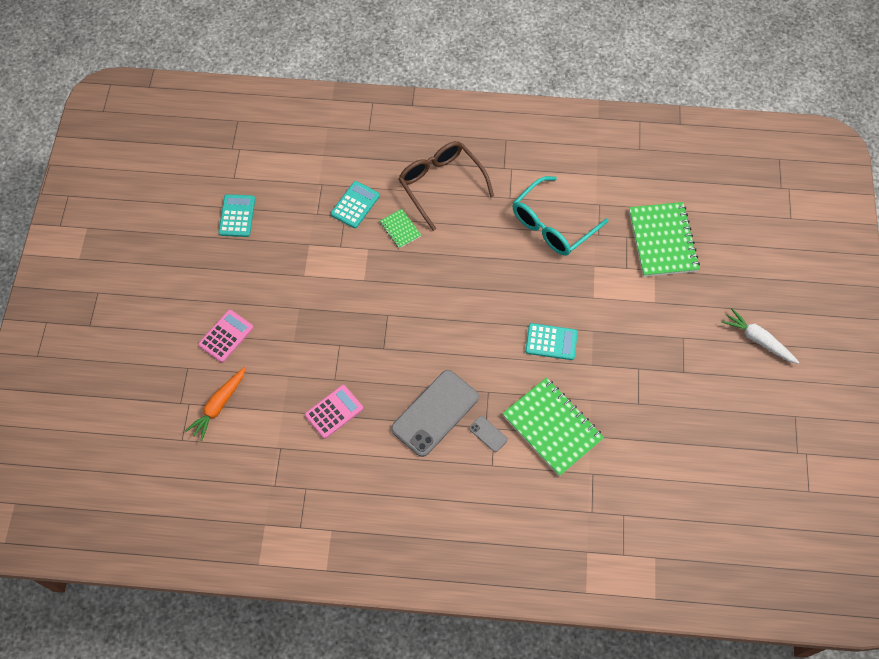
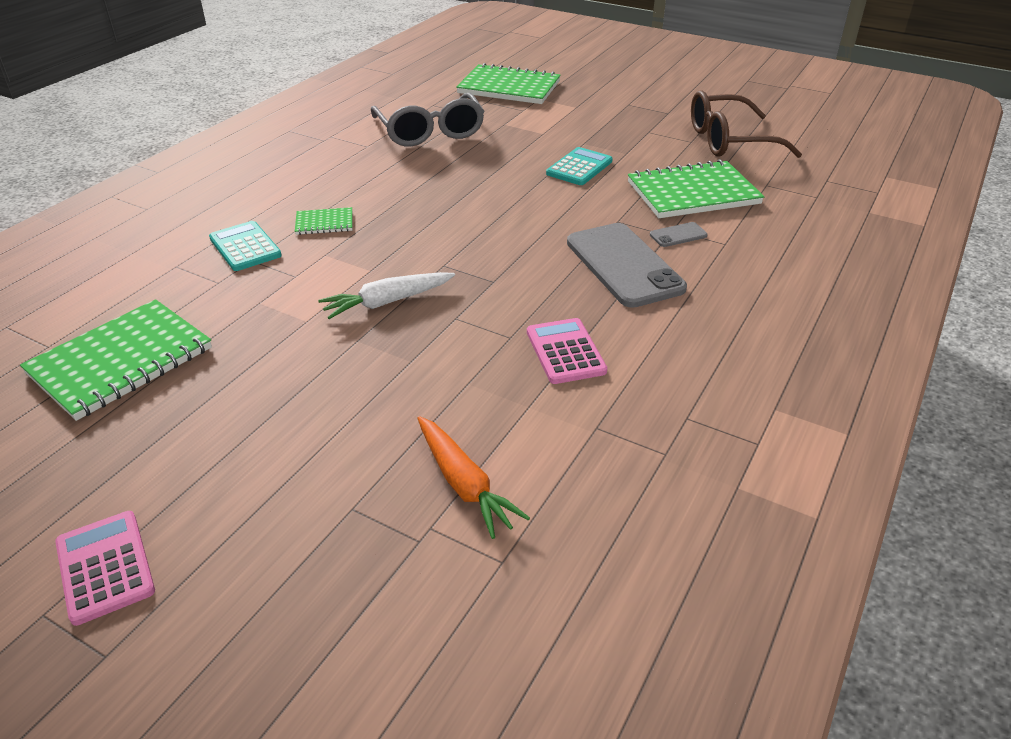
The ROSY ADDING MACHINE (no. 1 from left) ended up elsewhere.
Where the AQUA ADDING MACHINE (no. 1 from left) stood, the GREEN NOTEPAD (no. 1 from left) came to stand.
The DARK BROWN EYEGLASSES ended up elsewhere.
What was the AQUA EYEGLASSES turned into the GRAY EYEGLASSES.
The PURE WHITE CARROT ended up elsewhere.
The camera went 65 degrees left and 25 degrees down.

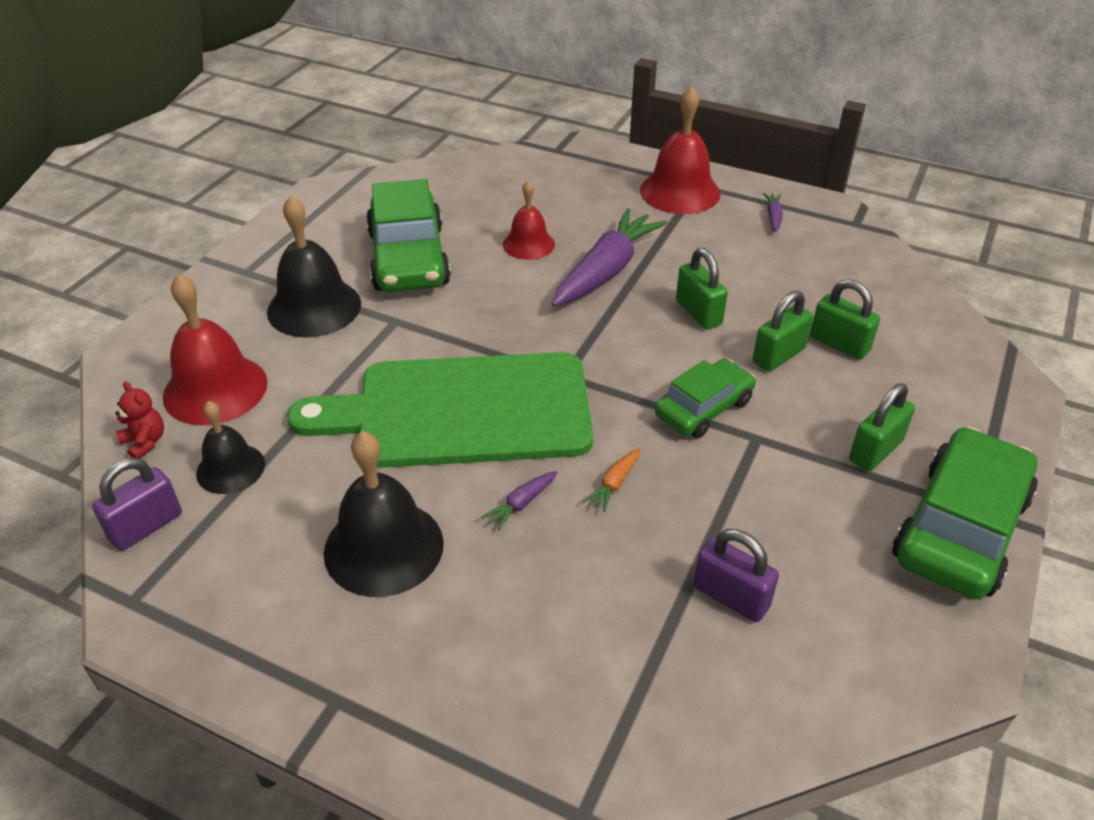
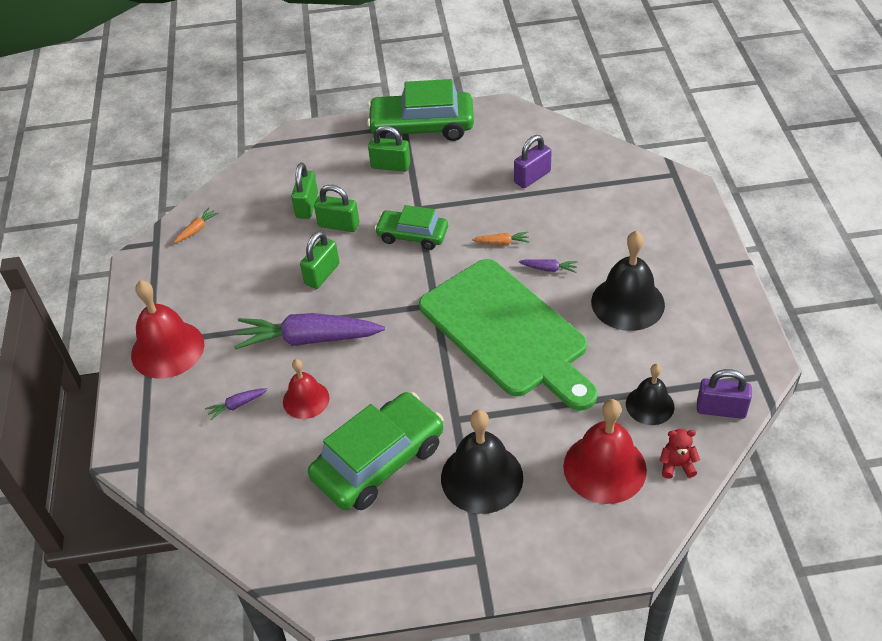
The SCARLET TEDDY BEAR ended up facing another way, 75 degrees clockwise from before.
The PURPLE SMALL LOCK (no. 2 from left in the first image) ended up facing another way, 45 degrees clockwise from before.
The PURPLE CARROT (no. 3 from left in the first image) ended up elsewhere.
The second view gained the BRIGHT ORANGE CARROT (no. 1 from left).
The camera went 120 degrees left and 5 degrees up.

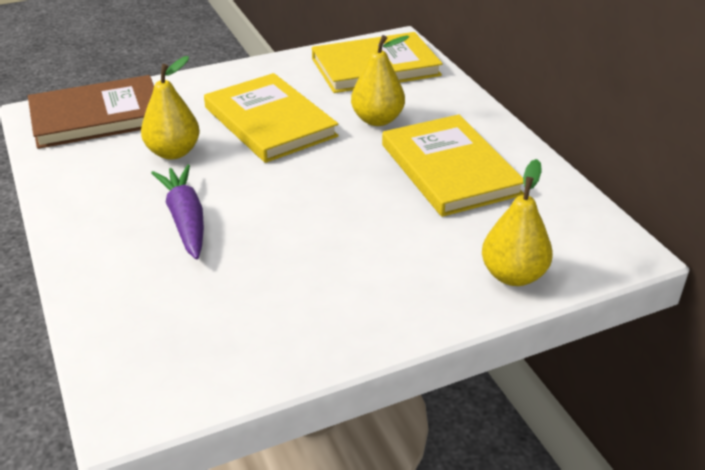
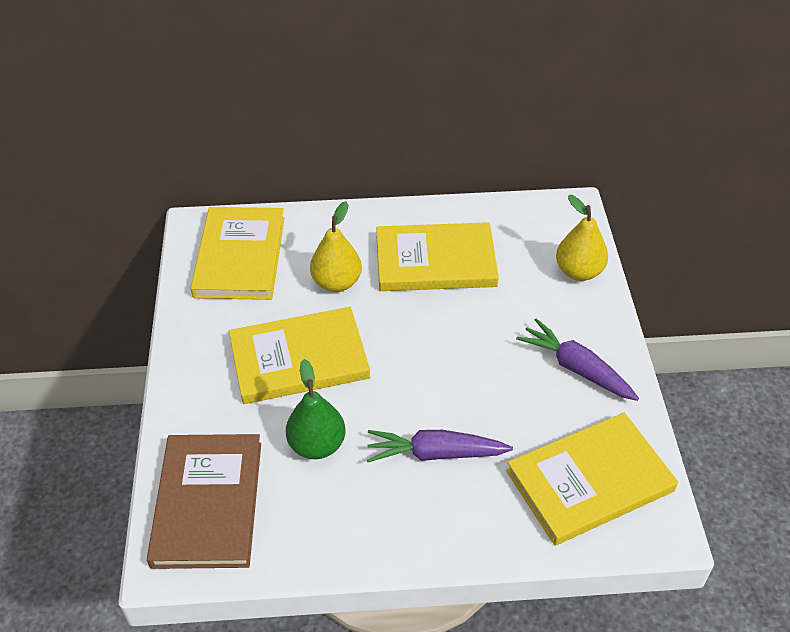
What was the GOLDEN PEAR FRUIT (no. 1 from left) turned into the GREEN PEAR FRUIT.
The second view gained the GOLDEN BOOK (no. 4 from left).
The second view gained the PURPLE CARROT (no. 2 from left).
The camera went 70 degrees left and 10 degrees up.

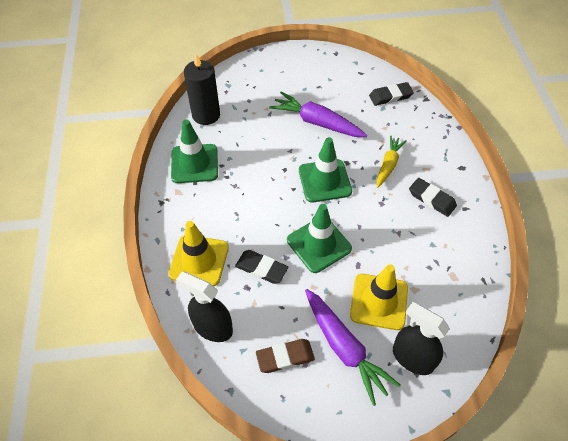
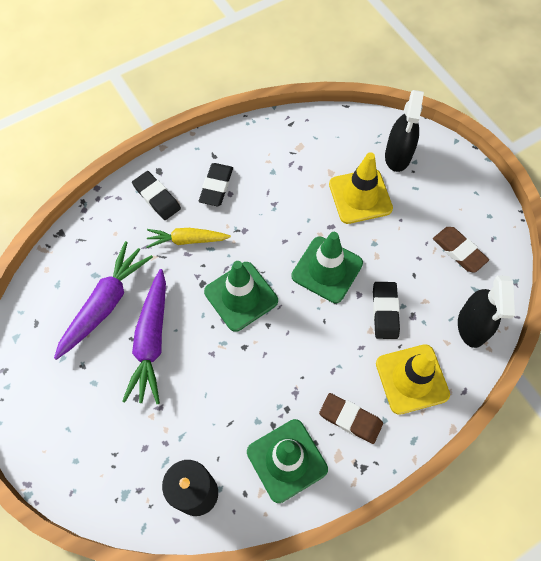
The PURPLE CARROT (no. 2 from left in the first image) ended up elsewhere.
The EBONY PENCIL ERASER (no. 2 from left in the first image) ended up elsewhere.
The second view gained the DARK BROWN PENCIL ERASER (no. 1 from left).
The camera went 115 degrees left and 10 degrees up.

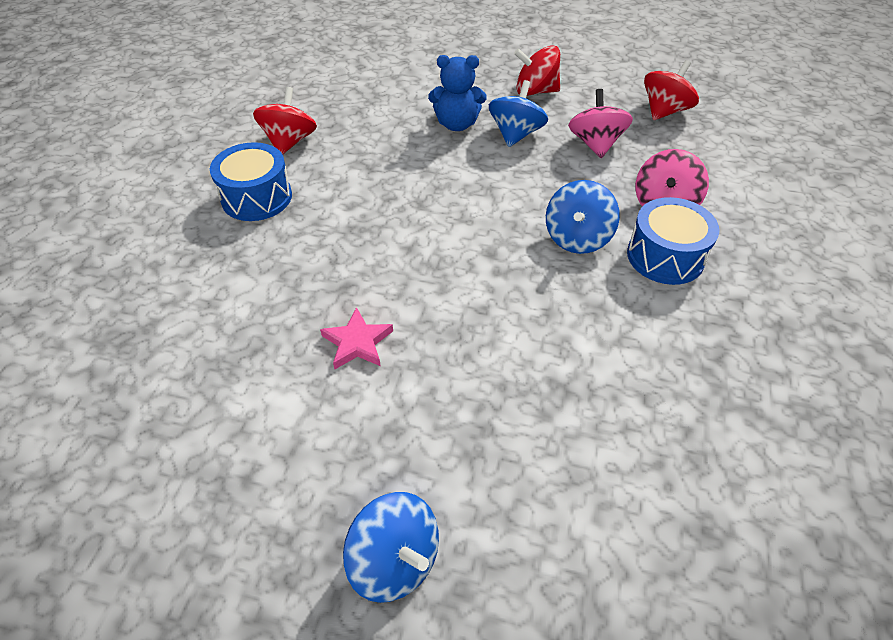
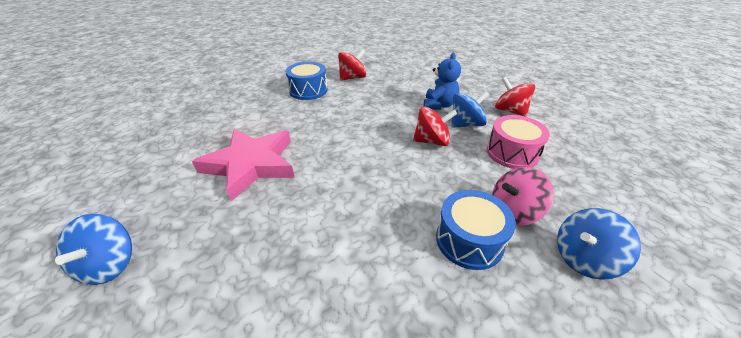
The size of the ROSY FIVE-POINTED STAR changed by a factor of 2.18.
The ROYAL BLUE TEDDY BEAR ended up facing another way, 120 degrees counterclockwise from before.
The ROYAL BLUE SPINNING TOP (no. 3 from left) ended up elsewhere.
Where the ROSY SPINNING TOP (no. 1 from left) stood, the ROSY SNARE DRUM came to stand.
The SCARLET SPINNING TOP (no. 3 from left in the first image) ended up elsewhere.
The camera went 45 degrees right and 10 degrees down.

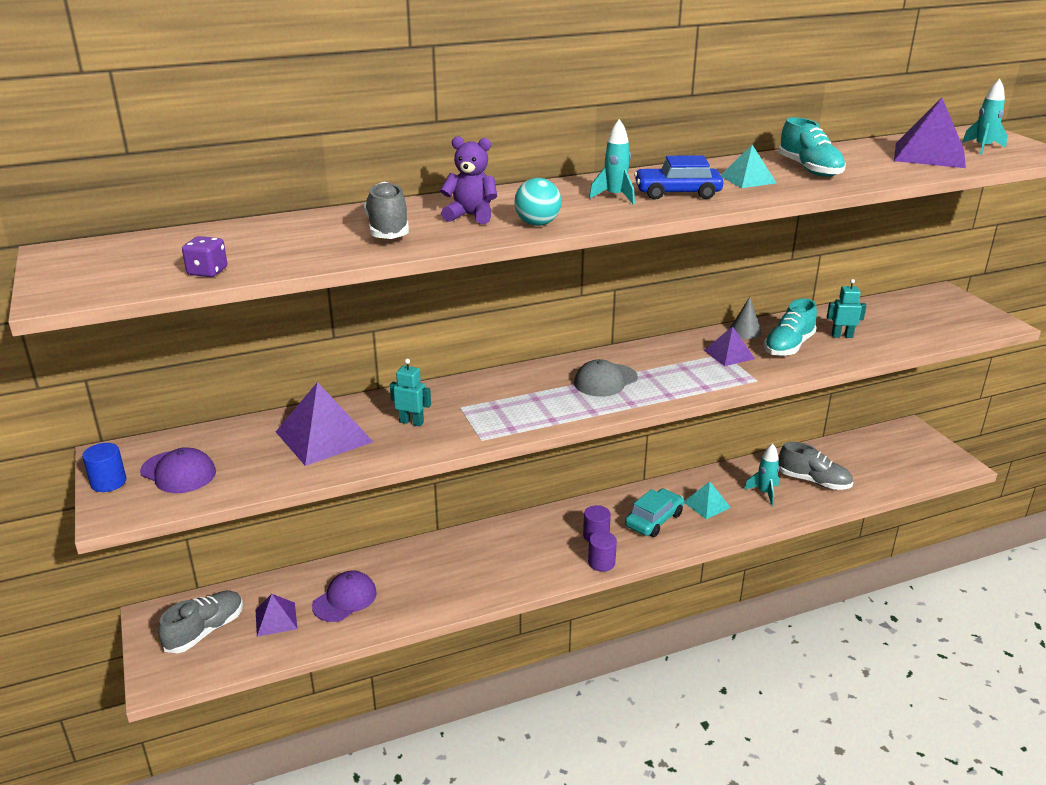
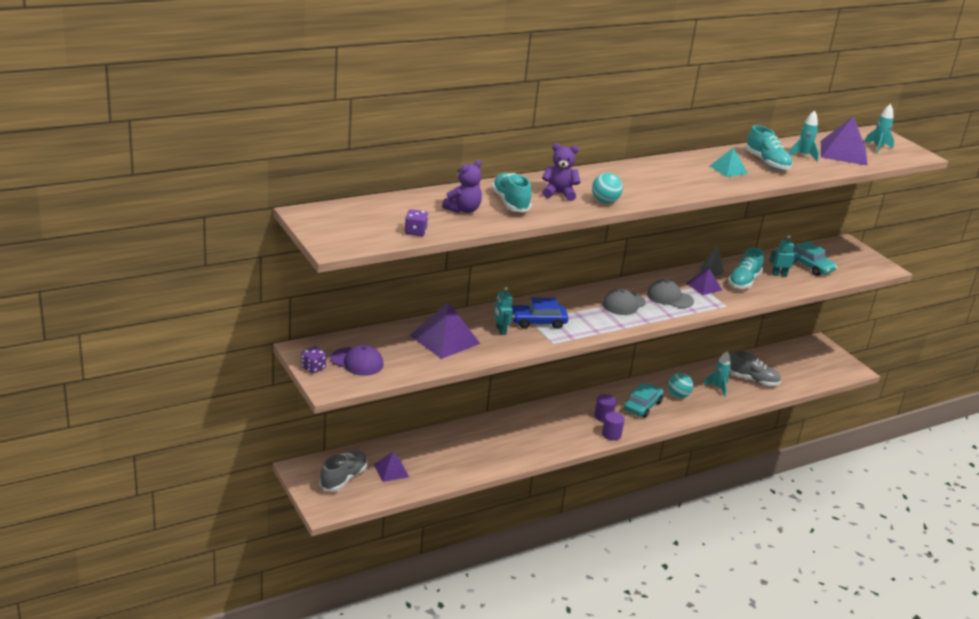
Where the ROYAL BLUE CYLINDER stood, the PURPLE DIE (no. 1 from left) came to stand.
The second view lost the PURPLE BASEBALL CAP (no. 2 from left).
What was the GRAY SNEAKER (no. 2 from left) turned into the AQUA SNEAKER (no. 1 from left).
The AQUA TOY ROBOT (no. 1 from left) ended up facing another way, 120 degrees counterclockwise from before.
The AQUA TOY ROCKET (no. 1 from left in the first image) ended up elsewhere.
The ROYAL BLUE AUTOMOBILE ended up elsewhere.
Where the AQUA PYRAMID SHAPE (no. 1 from left) stood, the AQUA SPHERE (no. 2 from left) came to stand.
The second view gained the PURPLE TEDDY BEAR (no. 1 from left).
The second view gained the GRAY BASEBALL CAP (no. 2 from left).
The second view gained the AQUA AUTOMOBILE (no. 2 from left).
The camera went 10 degrees left and 0 degrees up.

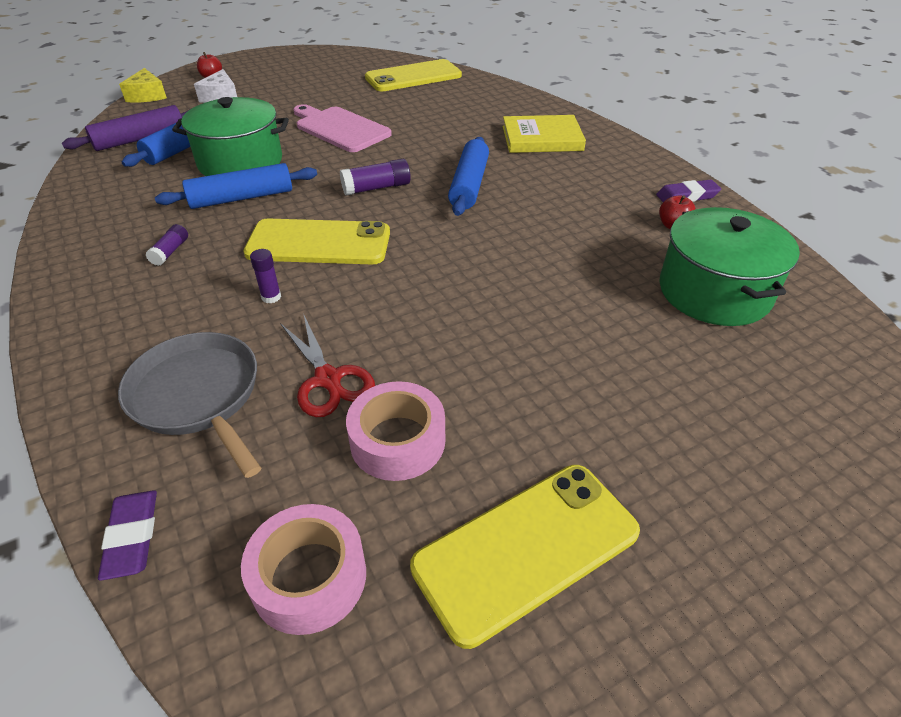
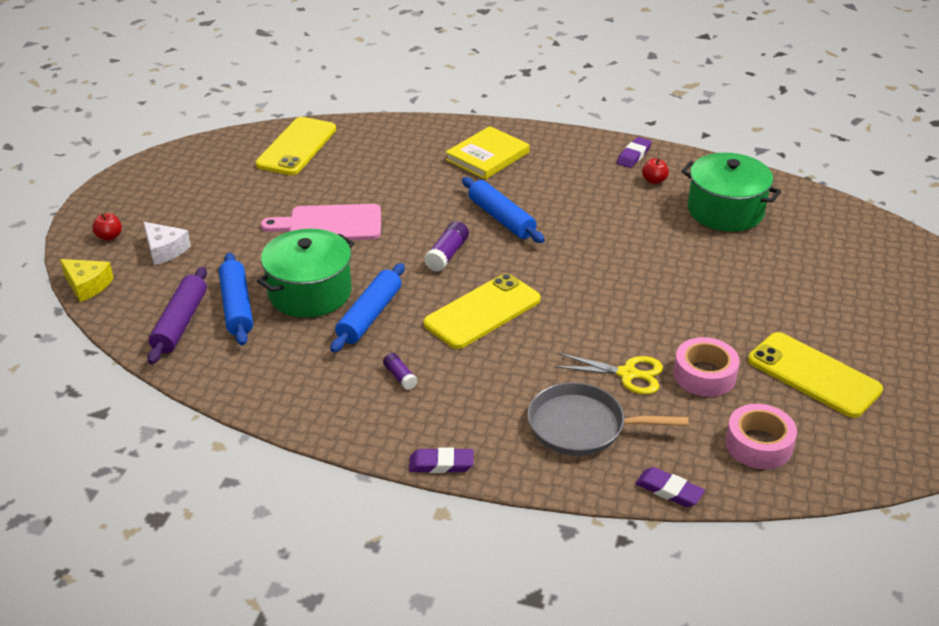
The second view lost the PURPLE GLUE (no. 2 from left).
What was the SCARLET SCISSORS turned into the GOLDEN SCISSORS.
The GOLDEN SMARTPHONE (no. 3 from left) ended up facing another way, 60 degrees counterclockwise from before.
The second view gained the PURPLE PENCIL ERASER (no. 1 from left).
The camera went 45 degrees left and 5 degrees down.

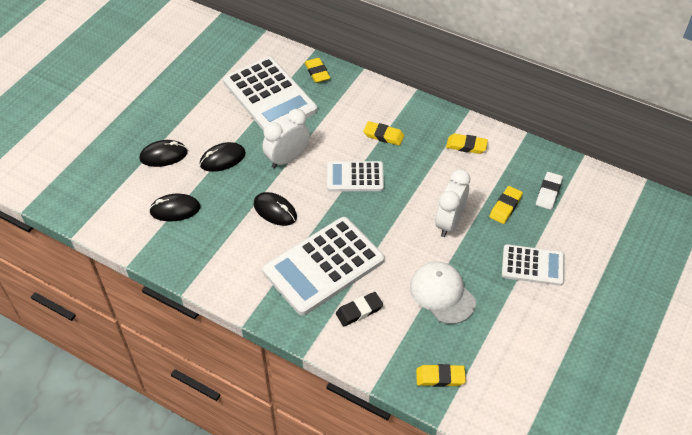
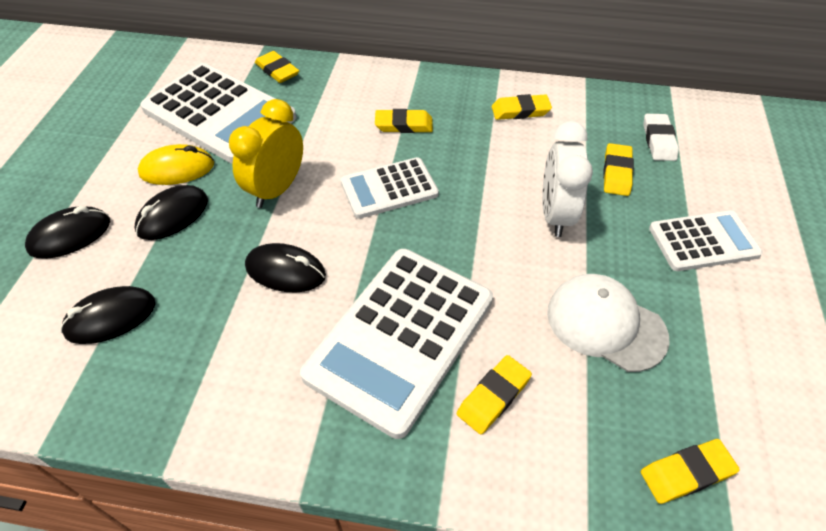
What was the PURE WHITE BEDSIDE CLOCK (no. 1 from left) turned into the GOLDEN BEDSIDE CLOCK.
What was the EBONY PENCIL ERASER turned into the GOLDEN PENCIL ERASER (no. 3 from left).
The second view gained the GOLDEN MOUSE.
The camera went 20 degrees left and 0 degrees up.

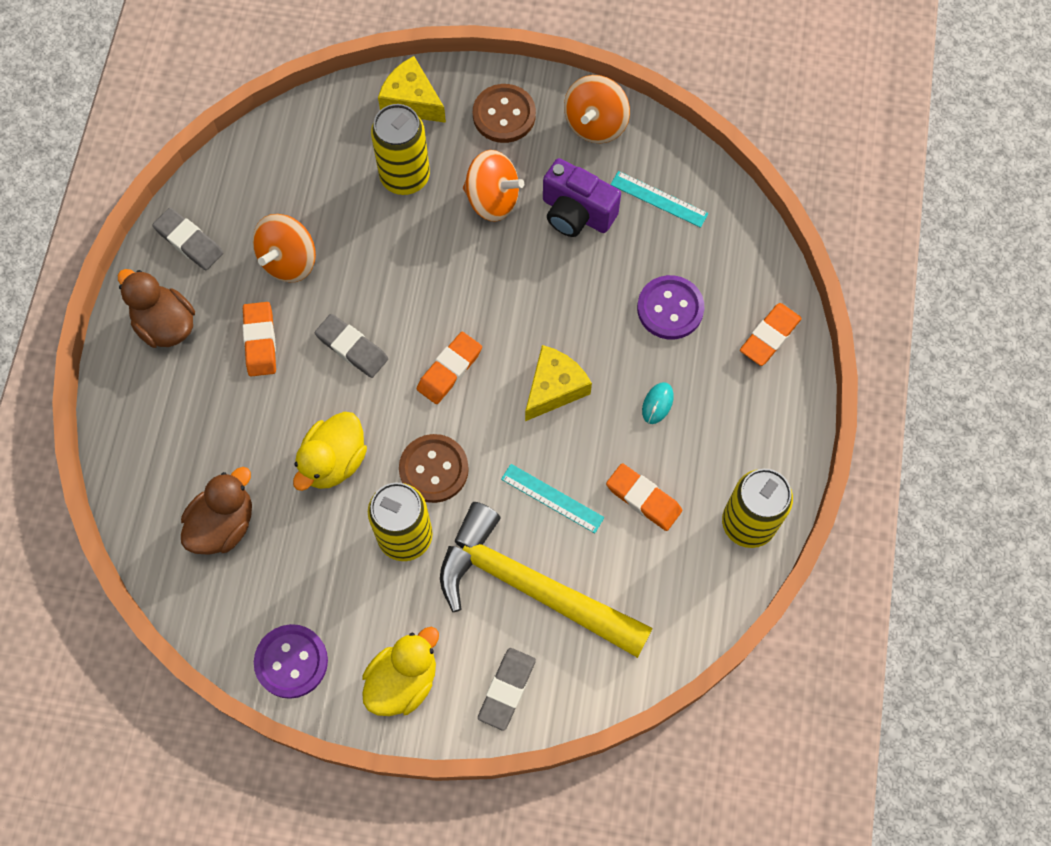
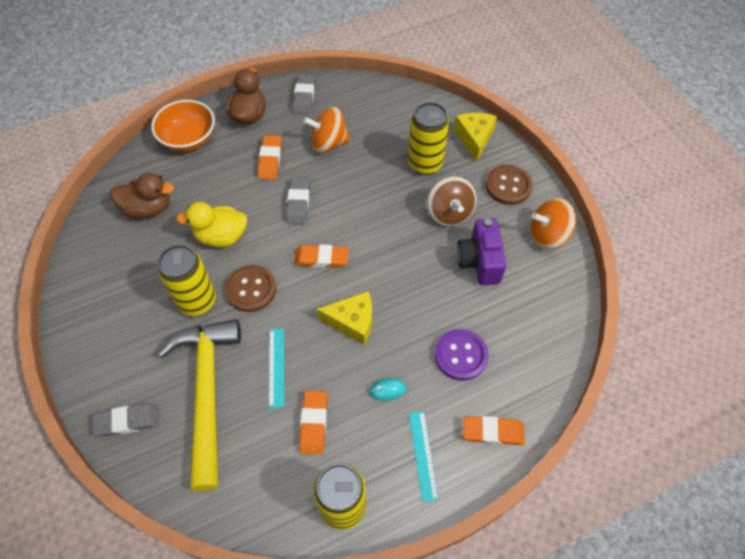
The BRIGHT ORANGE PENCIL ERASER (no. 1 from left) ended up facing another way, 45 degrees counterclockwise from before.
The second view lost the PURPLE SHIRT BUTTON (no. 1 from left).
The second view lost the GOLDEN TOY DUCK (no. 2 from left).
What was the BRIGHT ORANGE SPINNING TOP (no. 2 from left) turned into the DARK BROWN SPINNING TOP.
The AQUA STRAIGHTEDGE (no. 2 from left) ended up elsewhere.
The second view gained the BRIGHT ORANGE BOWL.
The camera went 55 degrees right and 10 degrees down.

